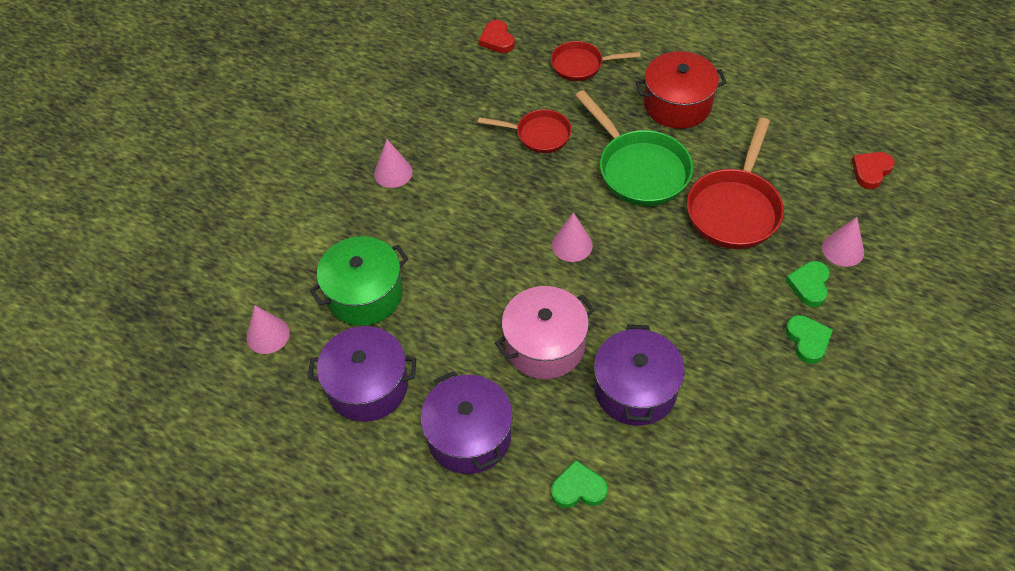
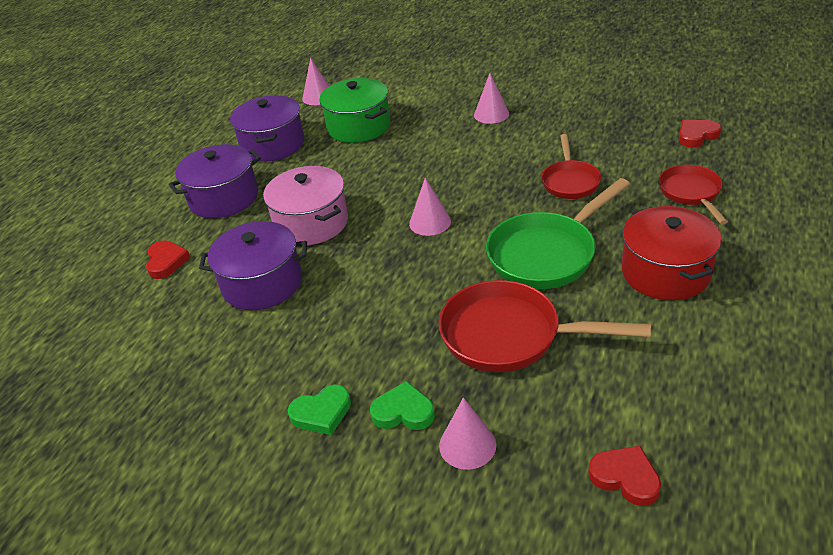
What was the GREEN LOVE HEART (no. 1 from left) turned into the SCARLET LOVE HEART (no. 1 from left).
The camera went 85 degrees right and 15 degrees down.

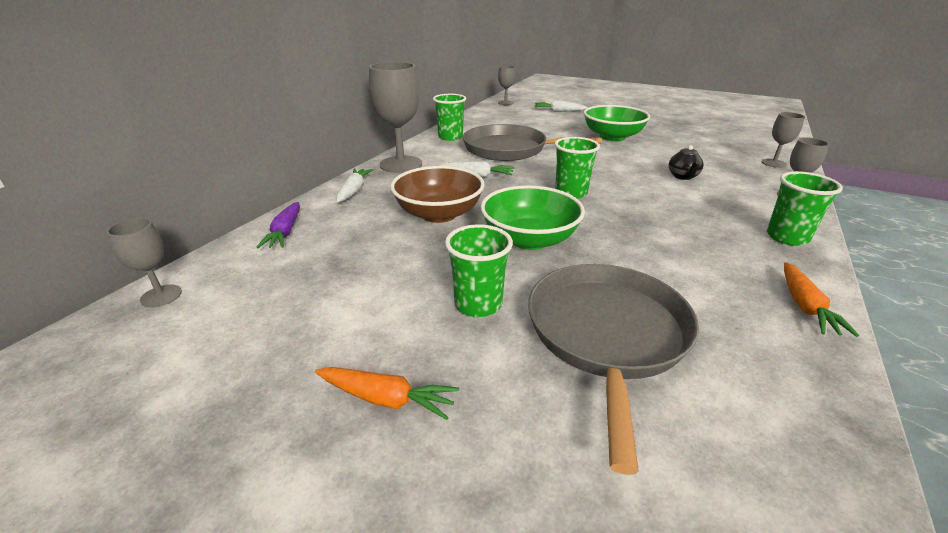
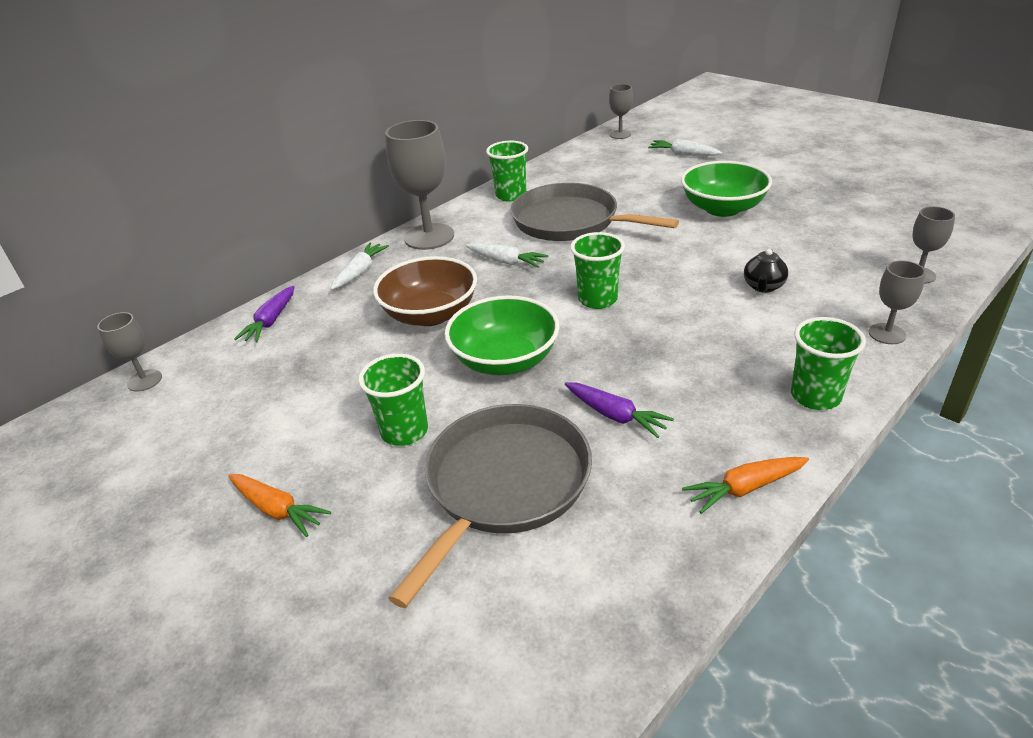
The BRIGHT ORANGE CARROT (no. 2 from left) ended up facing another way, 45 degrees clockwise from before.
The second view gained the PURPLE CARROT (no. 2 from left).
The camera went 20 degrees right and 5 degrees up.

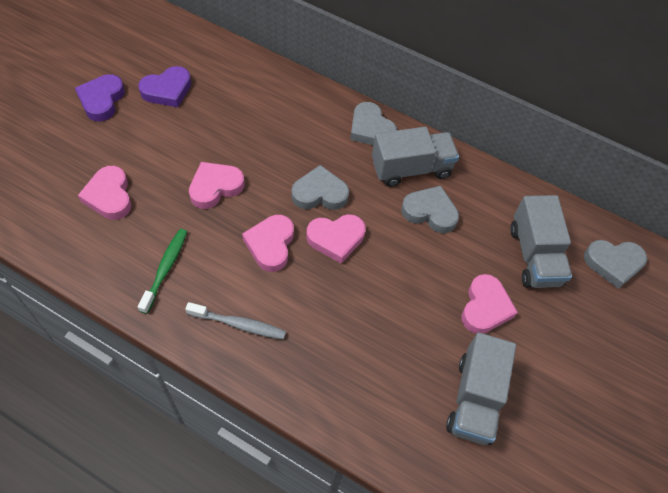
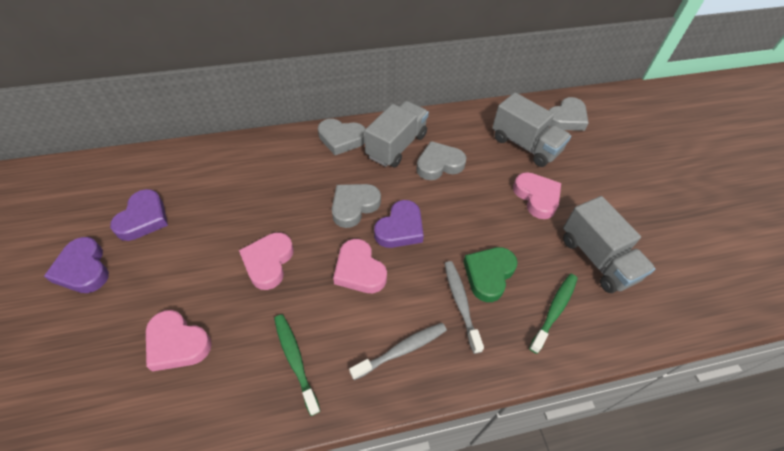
What was the ROSY LOVE HEART (no. 4 from left) turned into the PURPLE LOVE HEART (no. 3 from left).
The second view gained the GRAY TOOTH BRUSH (no. 2 from left).
The second view gained the GREEN LOVE HEART.
The second view gained the GREEN TOOTH BRUSH (no. 2 from left).
The camera went 40 degrees left and 5 degrees down.

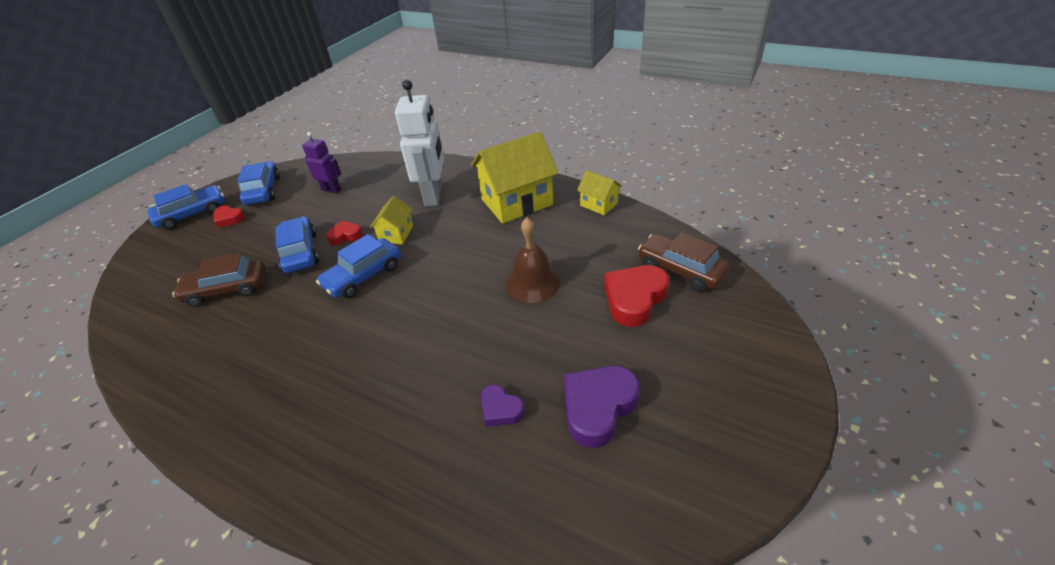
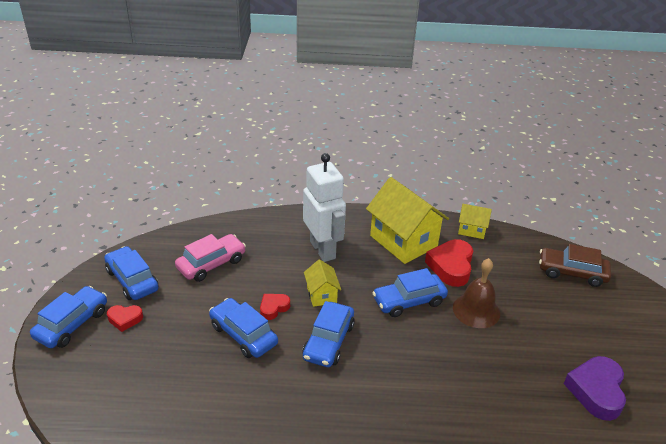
The second view lost the DARK BROWN AUTOMOBILE (no. 1 from left).
Where the PURPLE TOY ROBOT stood, the ROSY AUTOMOBILE came to stand.
The GOLDEN TOY HOUSE (no. 2 from left) ended up facing another way, 75 degrees counterclockwise from before.
The second view lost the PURPLE LOVE HEART (no. 1 from left).
The SCARLET LOVE HEART (no. 3 from left) ended up elsewhere.
The second view gained the ROYAL BLUE AUTOMOBILE (no. 5 from left).
The camera went 30 degrees left and 5 degrees down.

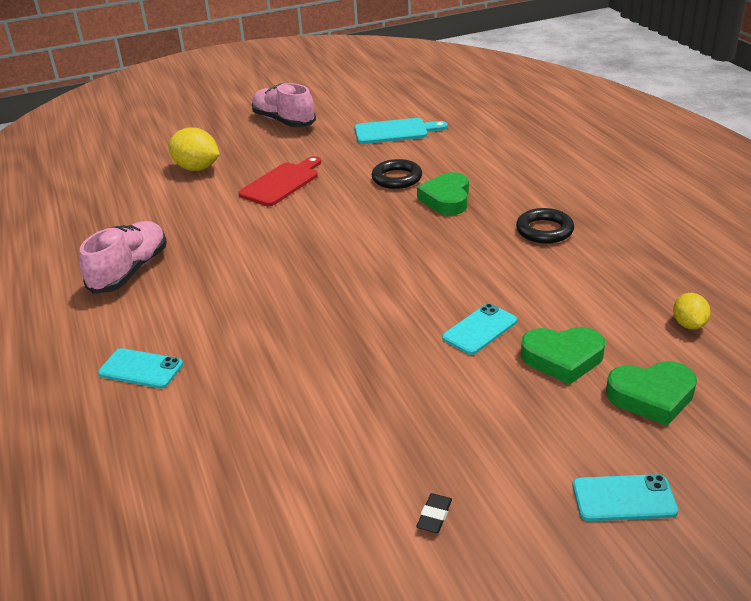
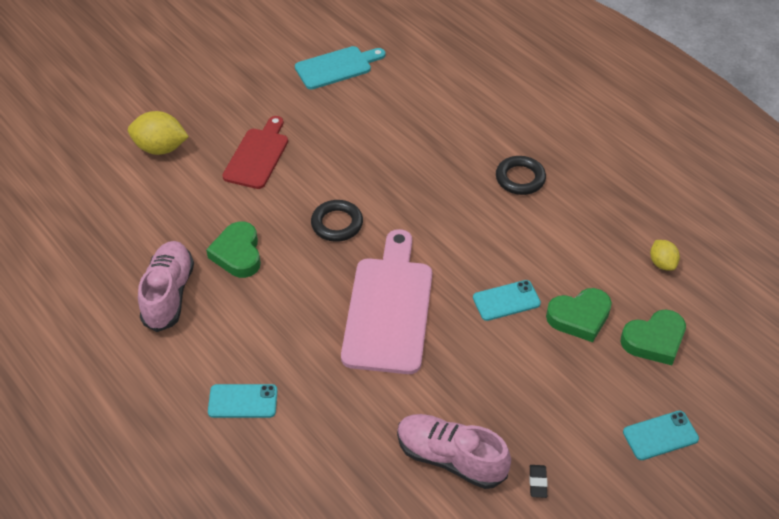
The ROSY SNEAKER (no. 2 from left) ended up elsewhere.
The EBONY RING (no. 1 from left) ended up elsewhere.
The GREEN LOVE HEART (no. 1 from left) ended up elsewhere.
The AQUA SMARTPHONE (no. 2 from left) ended up facing another way, 45 degrees clockwise from before.
The second view gained the ROSY CHOPPING BOARD.
The camera went 20 degrees left and 15 degrees up.

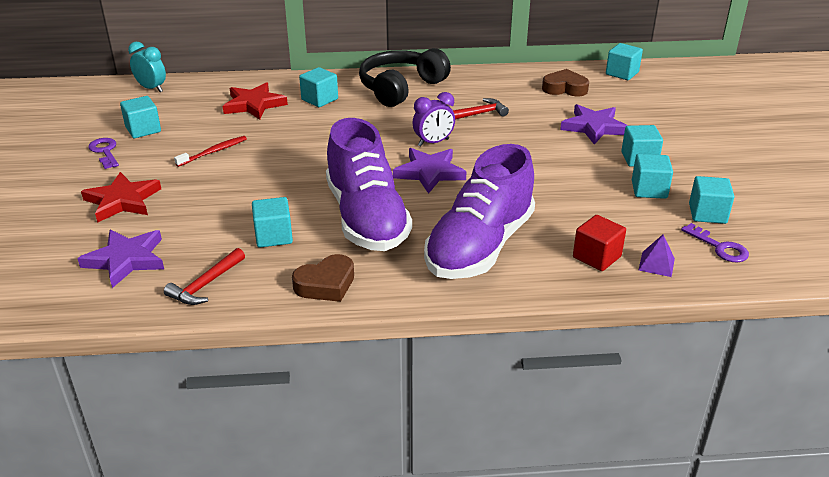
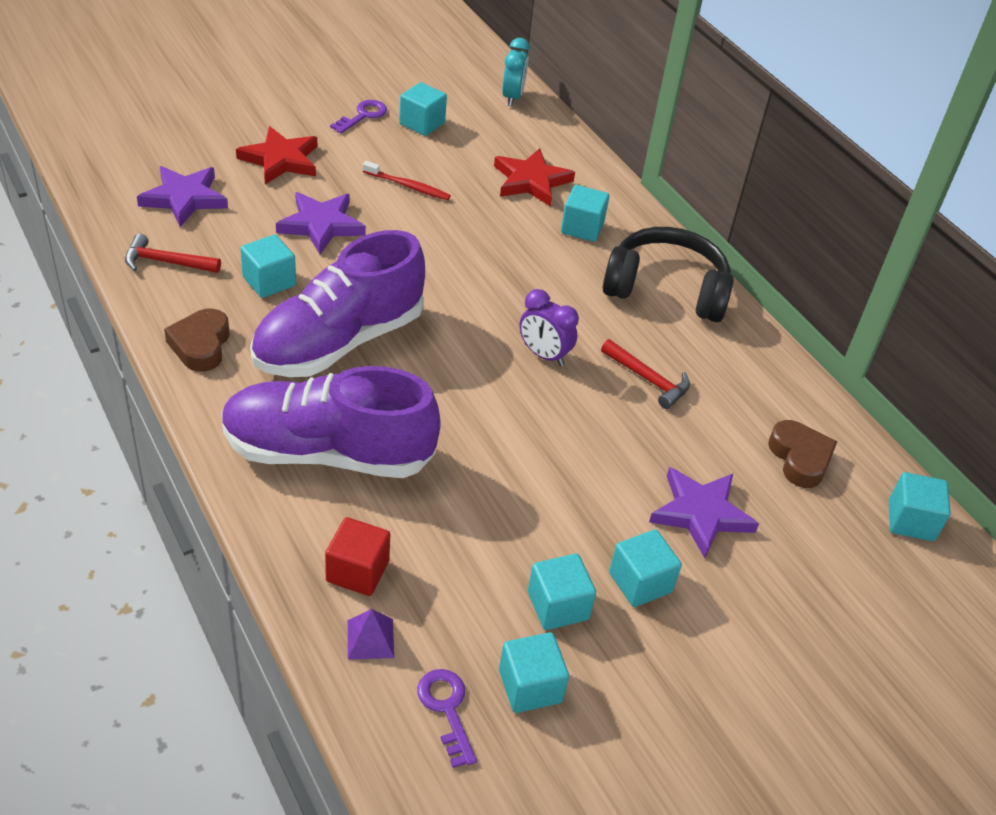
The DARK BROWN LOVE HEART (no. 1 from left) ended up facing another way, 60 degrees clockwise from before.
The PURPLE FIVE-POINTED STAR (no. 2 from left) ended up elsewhere.
The PURPLE LATCHKEY (no. 2 from left) ended up facing another way, 135 degrees clockwise from before.
The camera went 60 degrees right and 10 degrees up.

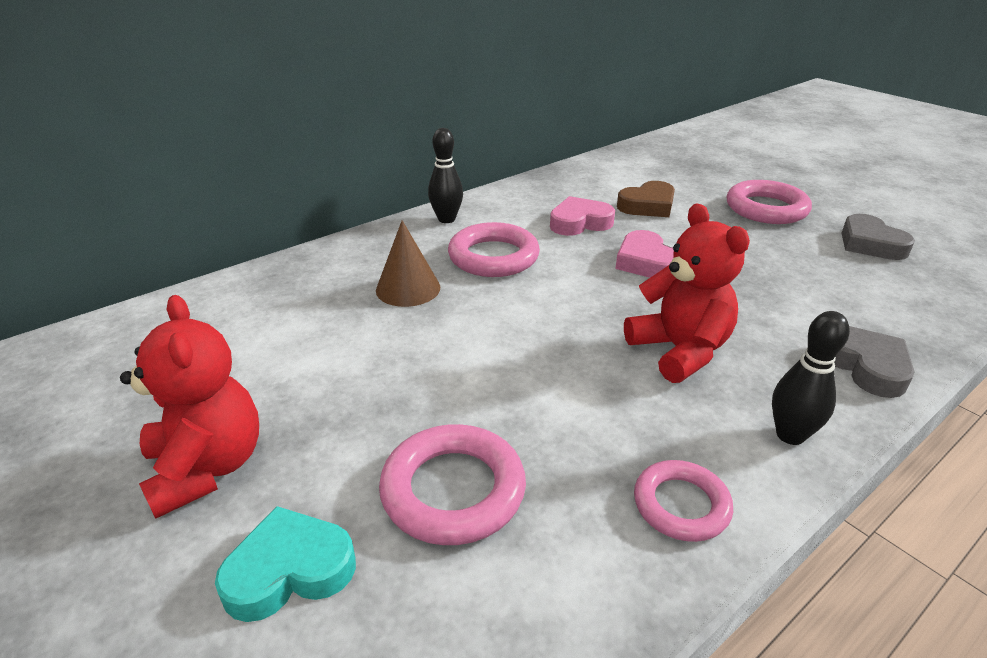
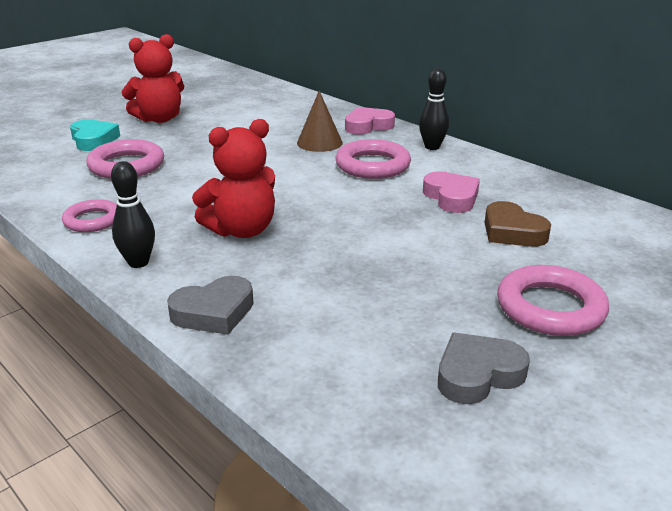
The ROSY LOVE HEART (no. 2 from left in the first image) ended up elsewhere.
The camera went 85 degrees right and 5 degrees down.

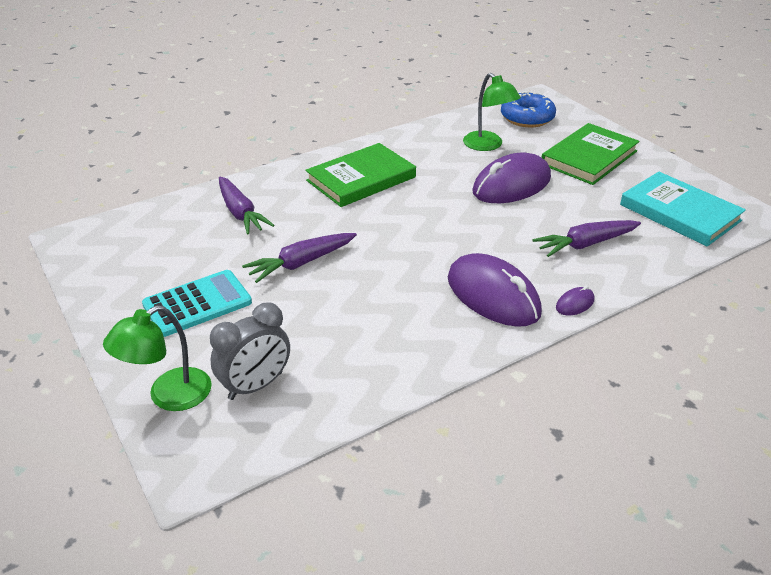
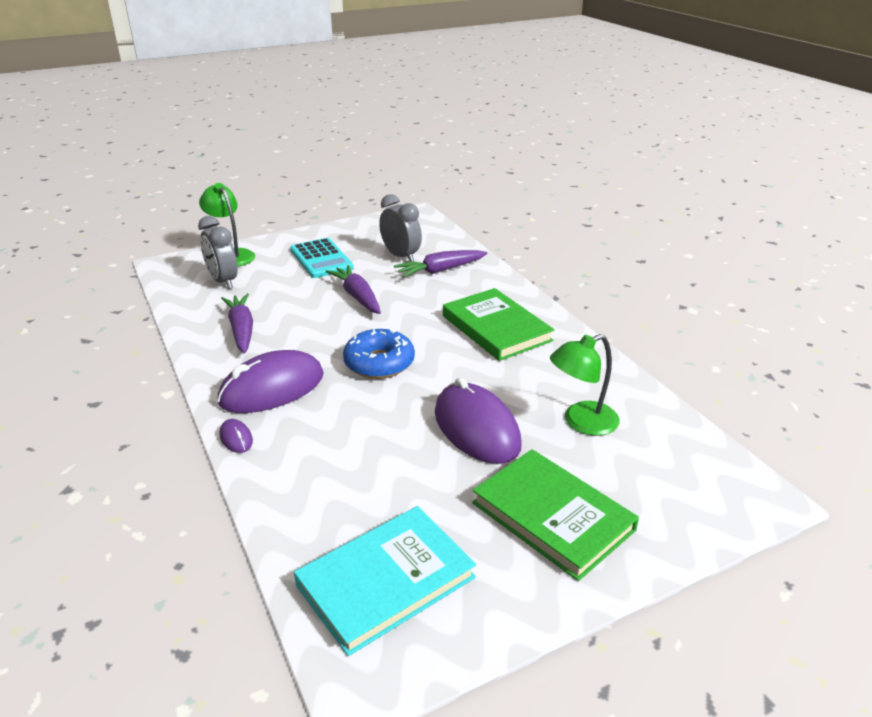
The ROYAL BLUE GLAZED DONUT ended up elsewhere.
The PURPLE CARROT (no. 3 from left in the first image) ended up elsewhere.
The second view gained the GRAY BEDSIDE CLOCK (no. 2 from left).
The camera went 95 degrees right and 5 degrees down.

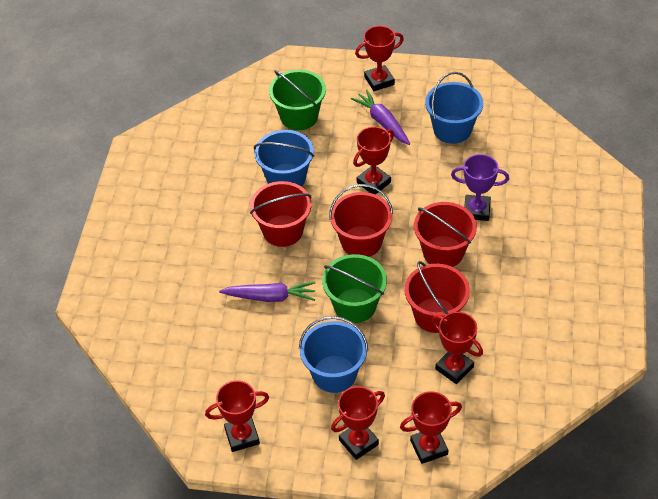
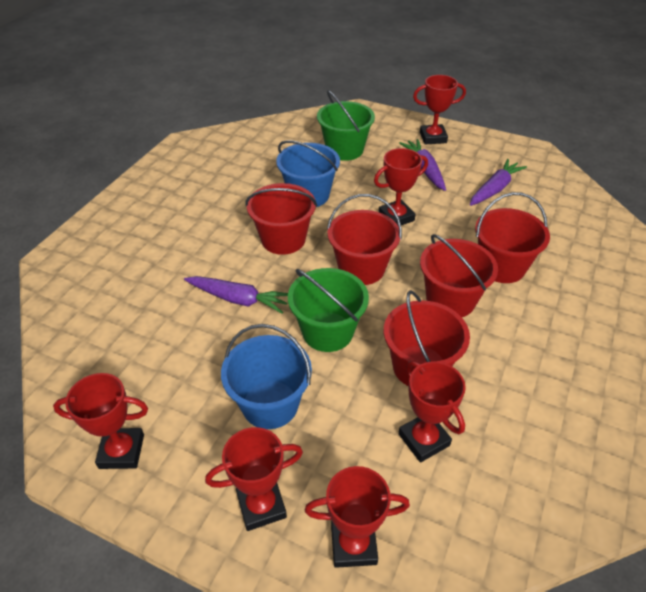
Where the ROYAL BLUE SAND BUCKET (no. 3 from left) stood, the PURPLE CARROT (no. 3 from left) came to stand.
Where the PURPLE PRIZE CUP stood, the SCARLET SAND BUCKET (no. 5 from left) came to stand.
The camera went 15 degrees right and 5 degrees down.

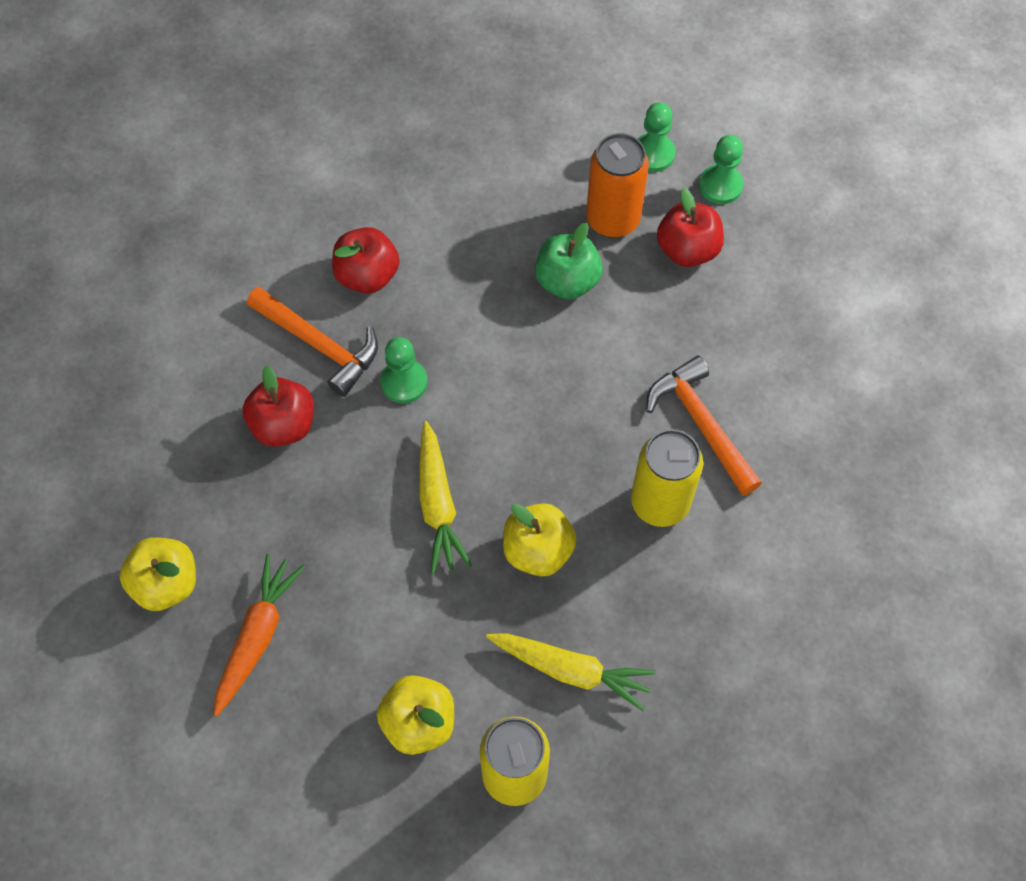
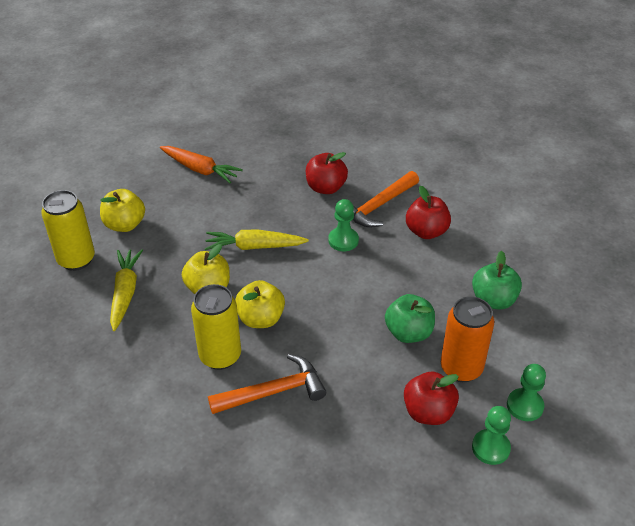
The GOLDEN APPLE (no. 1 from left in the first image) ended up elsewhere.
The GOLDEN CARROT (no. 2 from left in the first image) ended up facing another way, 150 degrees clockwise from before.
The second view gained the GREEN APPLE (no. 2 from left).
The camera went 100 degrees right and 20 degrees down.

